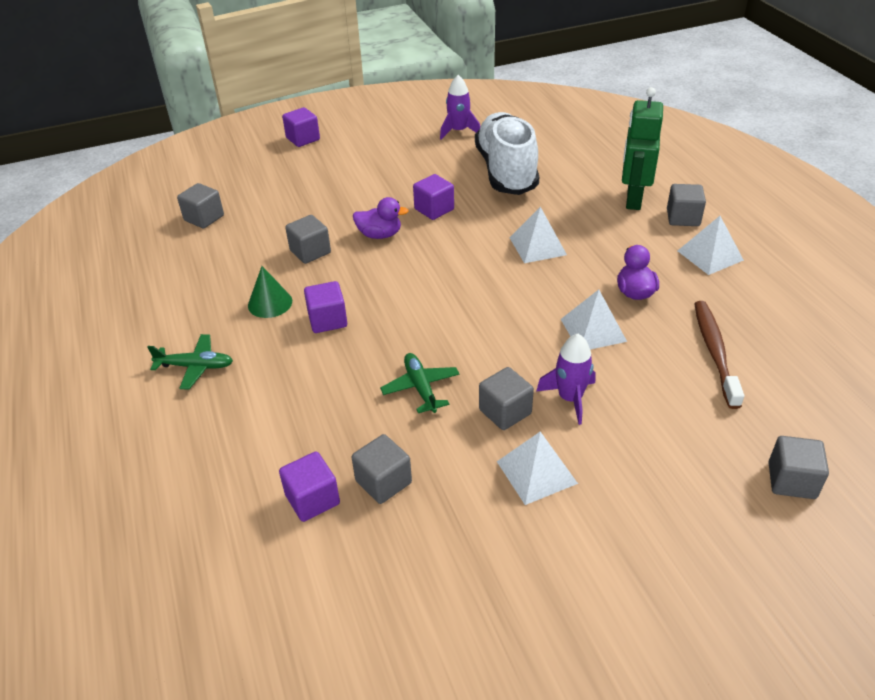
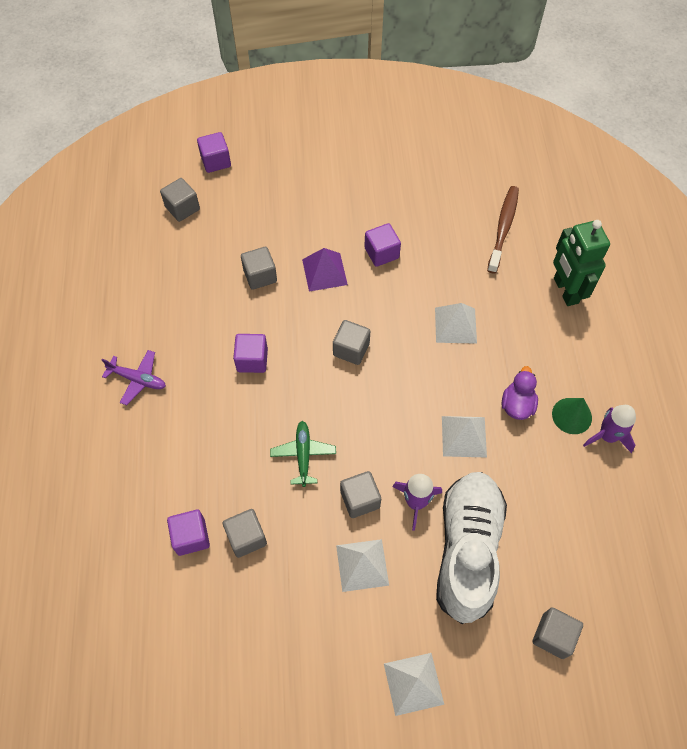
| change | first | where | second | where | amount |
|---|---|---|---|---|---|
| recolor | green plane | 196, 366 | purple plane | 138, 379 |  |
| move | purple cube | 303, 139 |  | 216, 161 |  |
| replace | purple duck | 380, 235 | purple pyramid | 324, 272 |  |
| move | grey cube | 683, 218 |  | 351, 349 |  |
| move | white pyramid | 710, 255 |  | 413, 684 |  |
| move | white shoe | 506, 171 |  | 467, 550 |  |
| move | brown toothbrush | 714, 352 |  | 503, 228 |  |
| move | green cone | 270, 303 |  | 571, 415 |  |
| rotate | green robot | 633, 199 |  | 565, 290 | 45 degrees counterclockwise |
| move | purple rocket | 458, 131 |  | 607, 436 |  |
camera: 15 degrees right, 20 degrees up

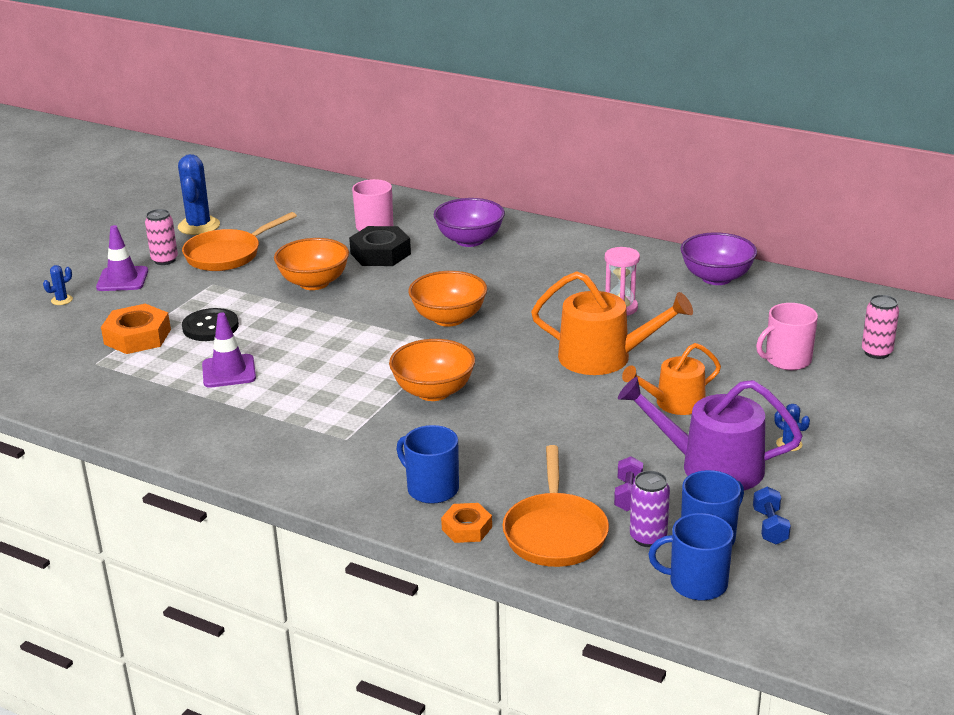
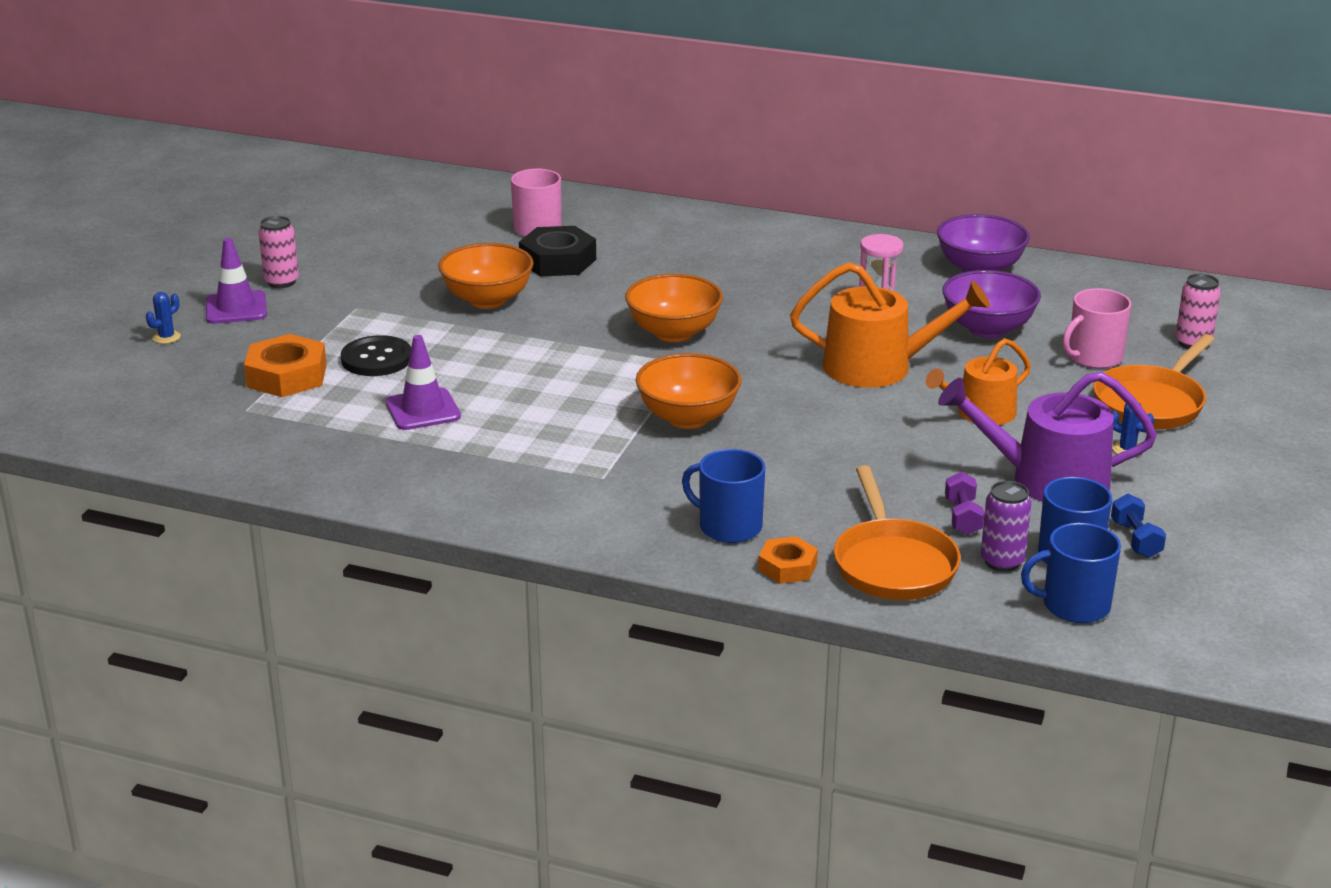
| change | first | where | second | where | amount |
|---|---|---|---|---|---|
| move | purple bowl | 469, 240 |  | 988, 329 |  |
| move | orange pan | 227, 255 |  | 1151, 403 |  |
| delete | blue cactus | 199, 226 |  |  |  |
camera: 10 degrees left, 0 degrees up

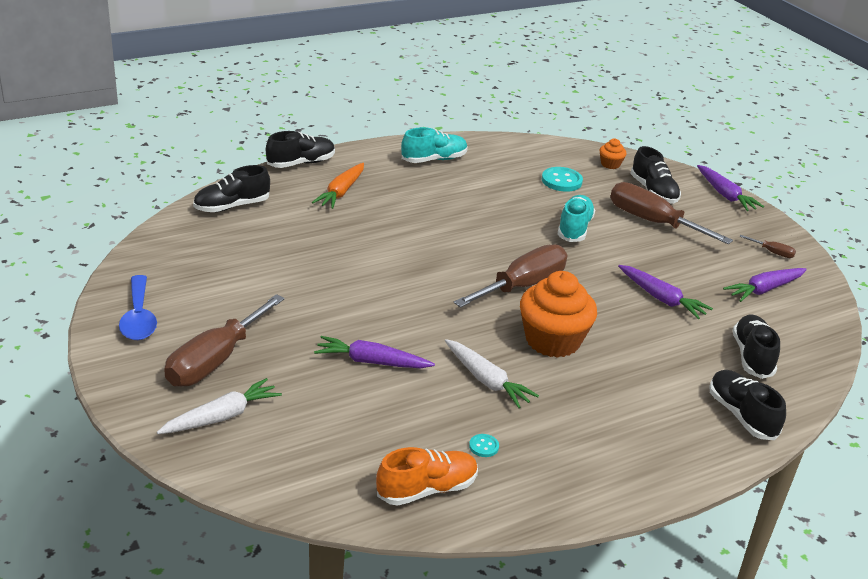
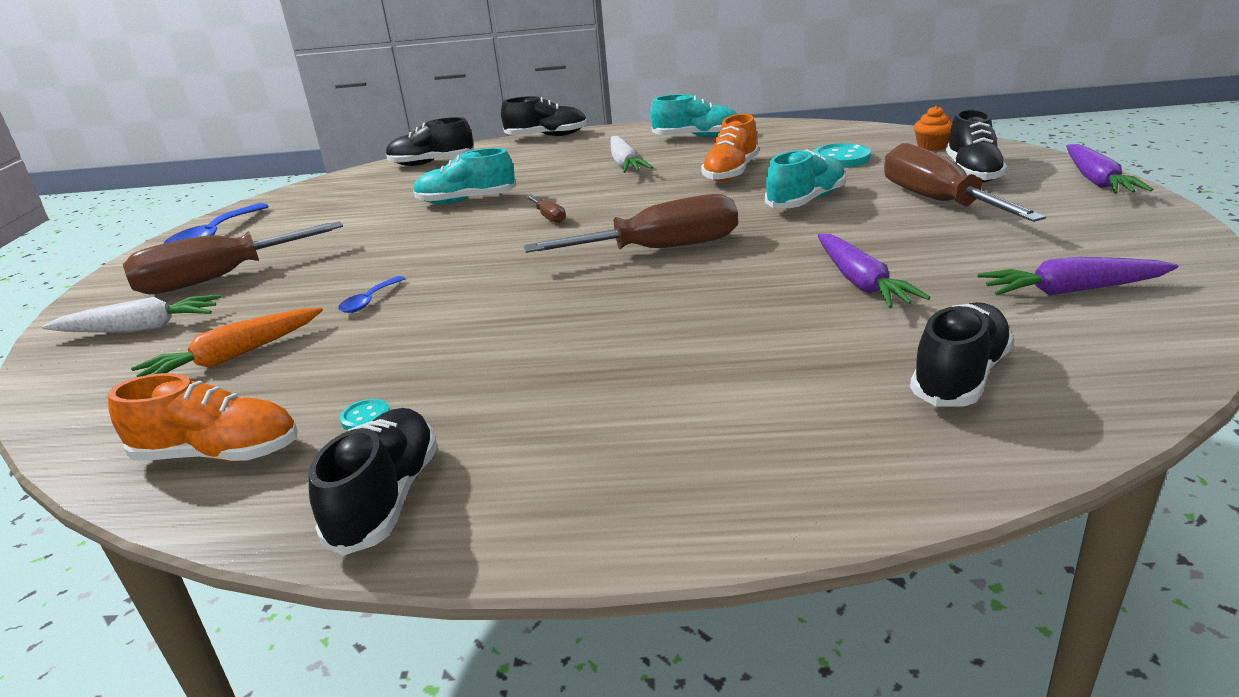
| change | first | where | second | where | amount |
|---|---|---|---|---|---|
| move | orange carrot | 341, 192 |  | 234, 357 |  |
| move | black shoe | 741, 415 |  | 386, 499 |  |
| replace | purple carrot | 371, 362 | blue spoon | 369, 301 |  |
| insert |  |  | turquoise shoe | 466, 201 |  |
| move | brown screwdriver | 772, 252 |  | 549, 217 |  |
| move | white carrot | 486, 380 |  | 625, 164 |  |
| insert |  |  | orange shoe | 731, 173 |  |
| delete | orange cupcake | 552, 340 |  |  |  |
camera: 35 degrees right, 5 degrees down

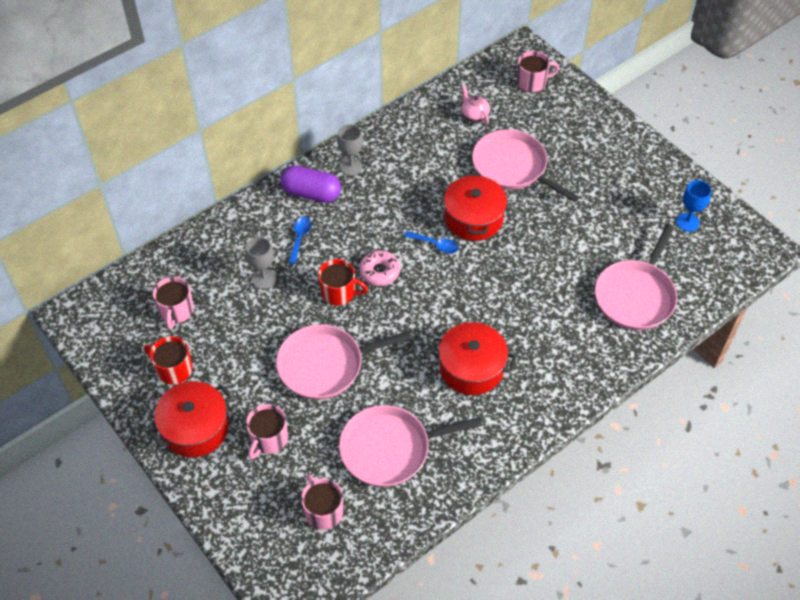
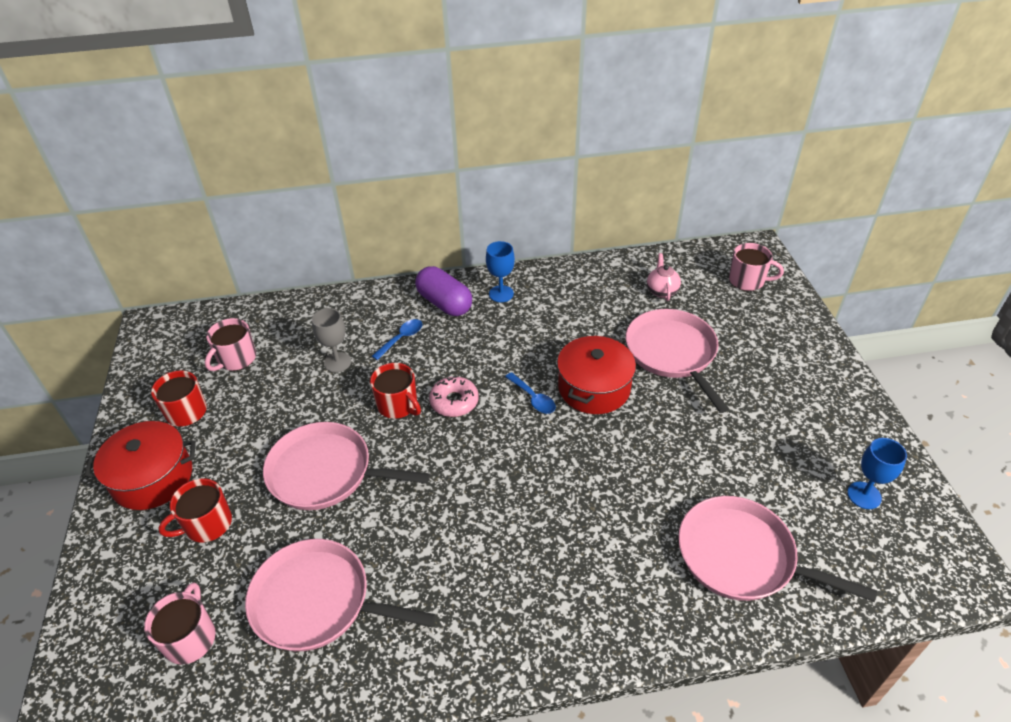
| change | first | where | second | where | amount |
|---|---|---|---|---|---|
| recolor | pink mug | 268, 439 | red mug | 207, 524 |  |
| recolor | grey goblet | 351, 167 | blue goblet | 501, 294 |  |
| rotate | pink pan | 635, 295 |  | 742, 556 | 60 degrees clockwise |
| delete | red pot | 471, 368 |  |  |  |
camera: 30 degrees right, 10 degrees down

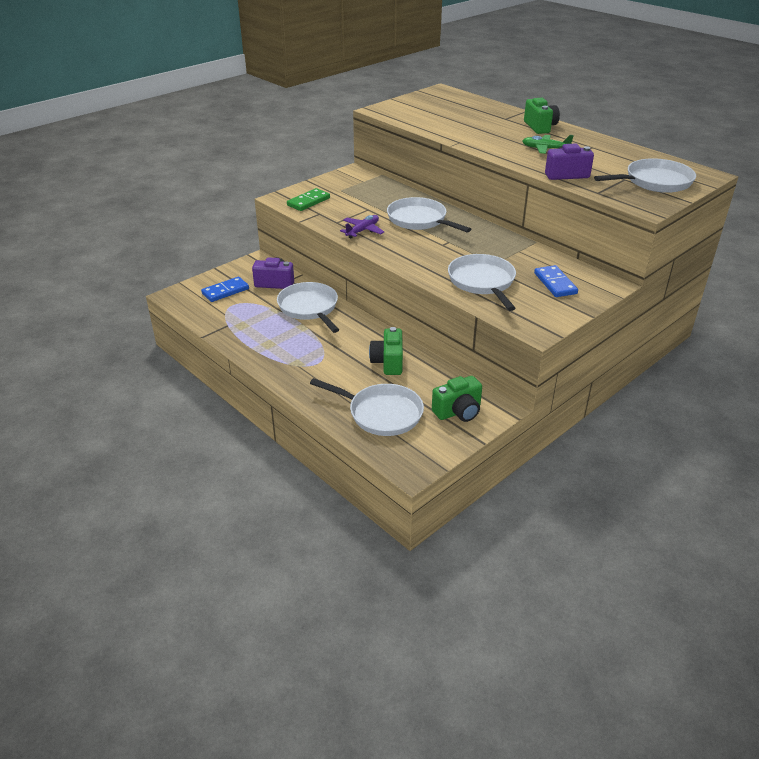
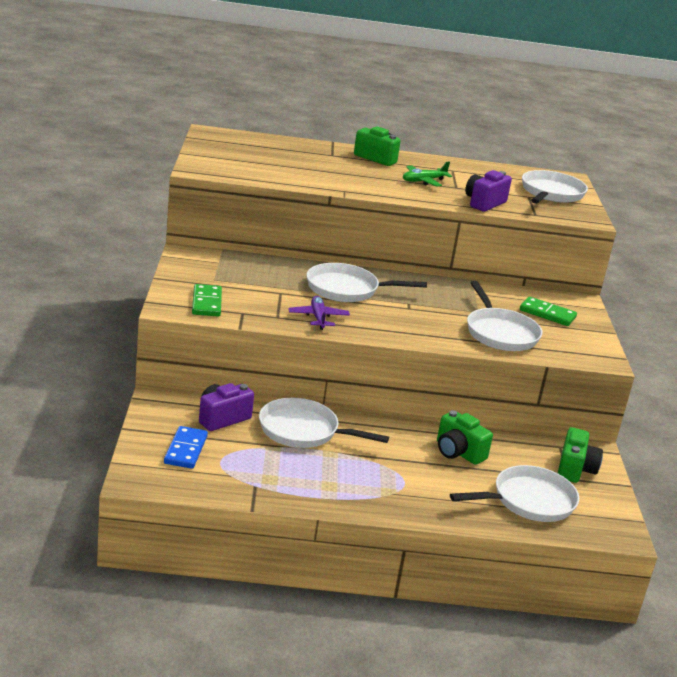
| change | first | where | second | where | amount |
|---|---|---|---|---|---|
| rotate | white pan | 482, 282 |  | 500, 333 | 135 degrees counterclockwise |
| recolor | blue domino | 555, 283 | green domino | 547, 314 |  |
camera: 50 degrees left, 10 degrees down

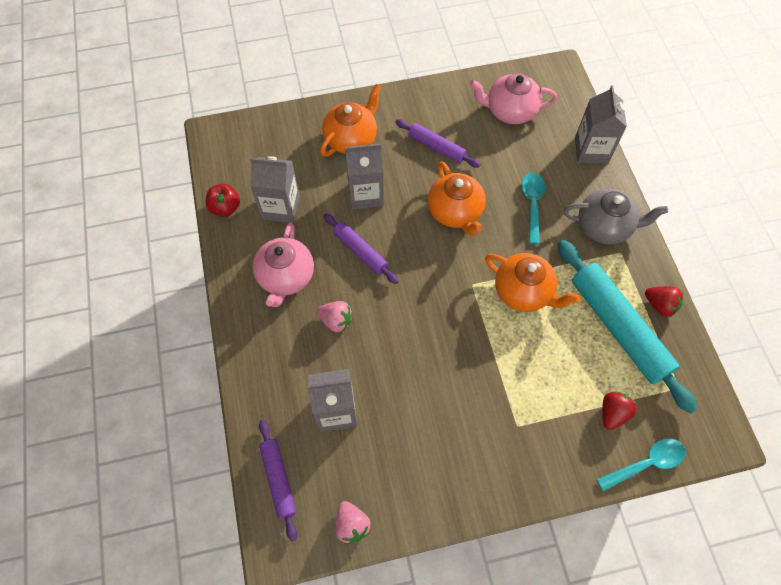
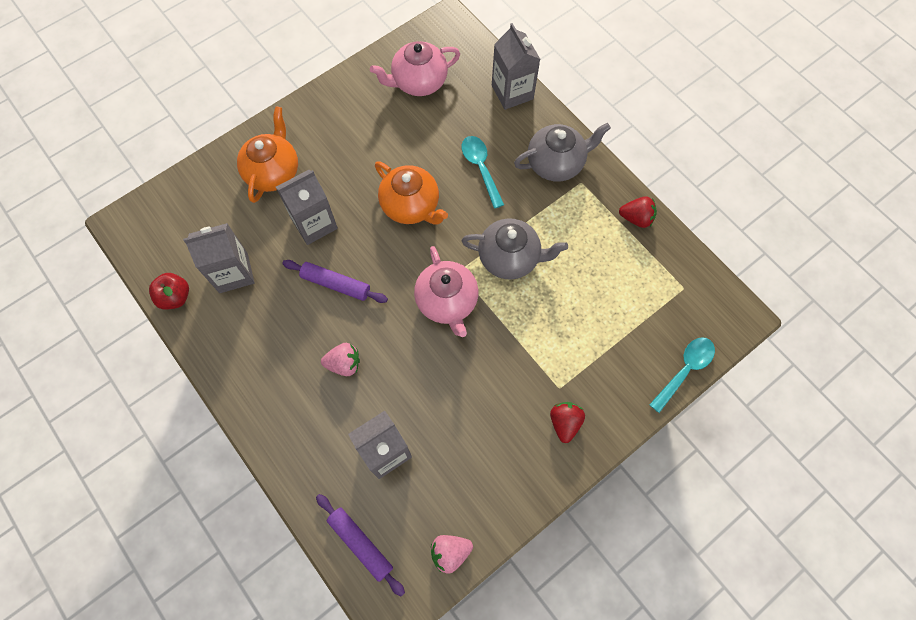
| change | first | where | second | where | amount |
|---|---|---|---|---|---|
| move | pink teapot | 286, 277 |  | 447, 302 |  |
| rotate | pink strawberry | 352, 525 |  | 450, 552 | 120 degrees clockwise |
| recolor | orange teapot | 523, 292 | grey teapot | 510, 258 |  |
| move | red strawberry | 612, 413 |  | 564, 423 |  |
| delete | purple rolling pin | 436, 147 |  |  |  |
| delete | turquoise rolling pin | 618, 327 |  |  |  |
camera: 25 degrees left, 5 degrees up

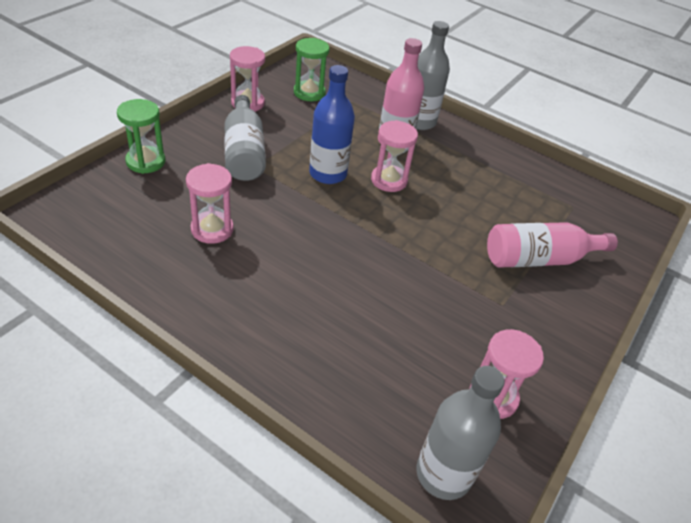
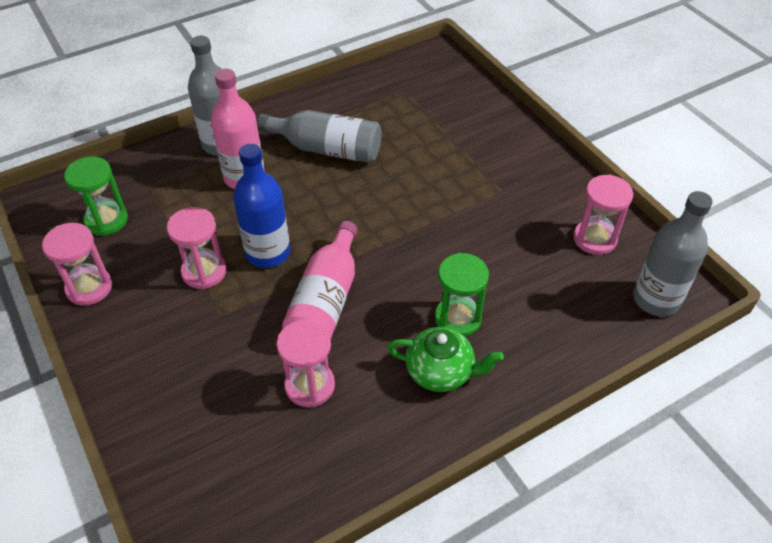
| change | first | where | second | where | amount |
|---|---|---|---|---|---|
| move | pink hourglass | 389, 180 |  | 204, 272 |  |
| move | grey bottle | 244, 152 |  | 327, 149 |  |
| move | pink bottle | 539, 259 |  | 326, 301 |  |
| insert |  |  | green teapot | 441, 371 |  |
| move | green hourglass | 146, 162 |  | 458, 318 |  |
camera: 60 degrees left, 5 degrees up

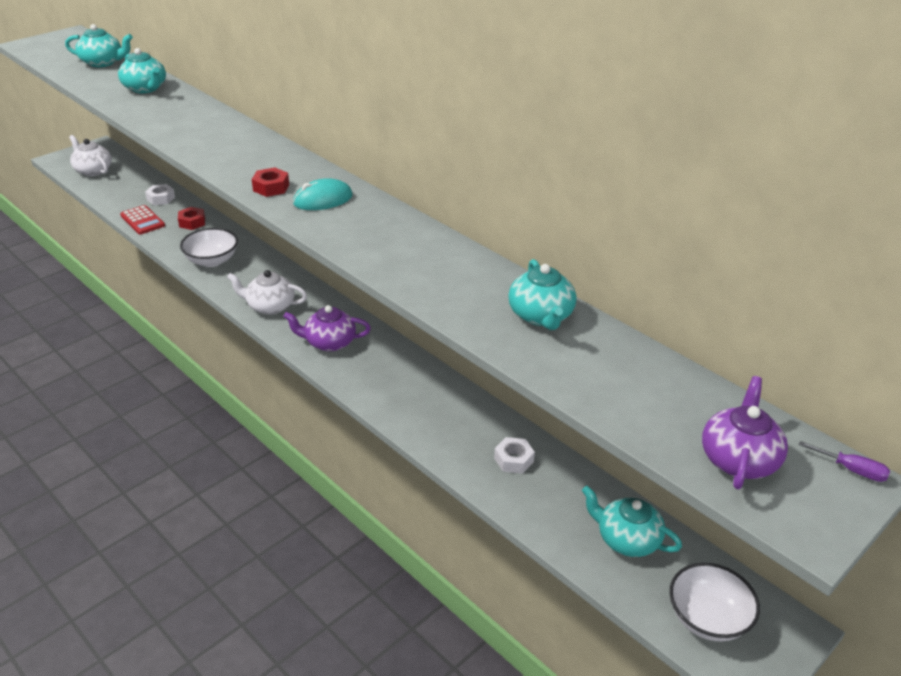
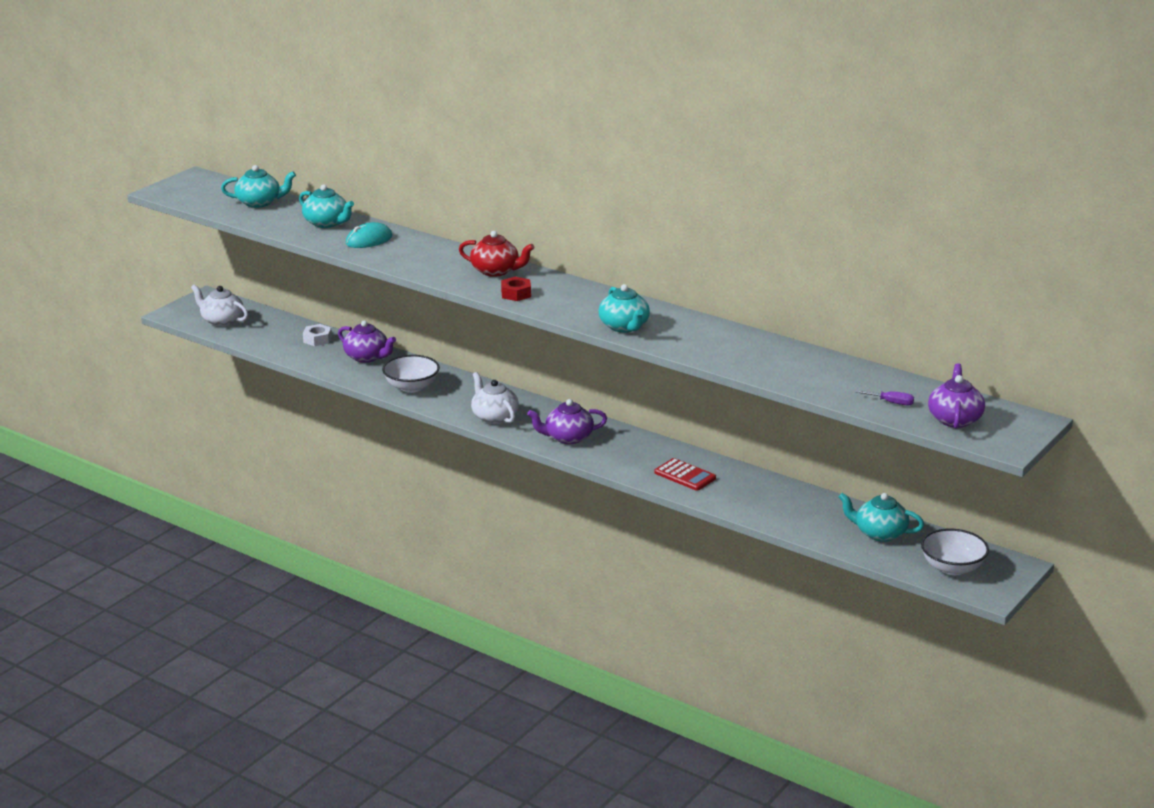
| change | first | where | second | where | amount |
|---|---|---|---|---|---|
| replace | red nut | 192, 222 | purple teapot | 367, 357 |  |
| move | turquoise mouse | 323, 200 |  | 369, 240 |  |
| insert |  |  | red teapot | 496, 271 |  |
| rotate | white teapot | 270, 306 |  | 494, 417 | 60 degrees clockwise |
| move | turquoise teapot | 541, 316 |  | 624, 327 |  |
| move | red calculator | 142, 220 |  | 685, 475 |  |
| move | purple screwdriver | 852, 470 |  | 891, 403 |  |
| delete | white nut | 513, 460 |  |  |  |
camera: 10 degrees left, 10 degrees down

